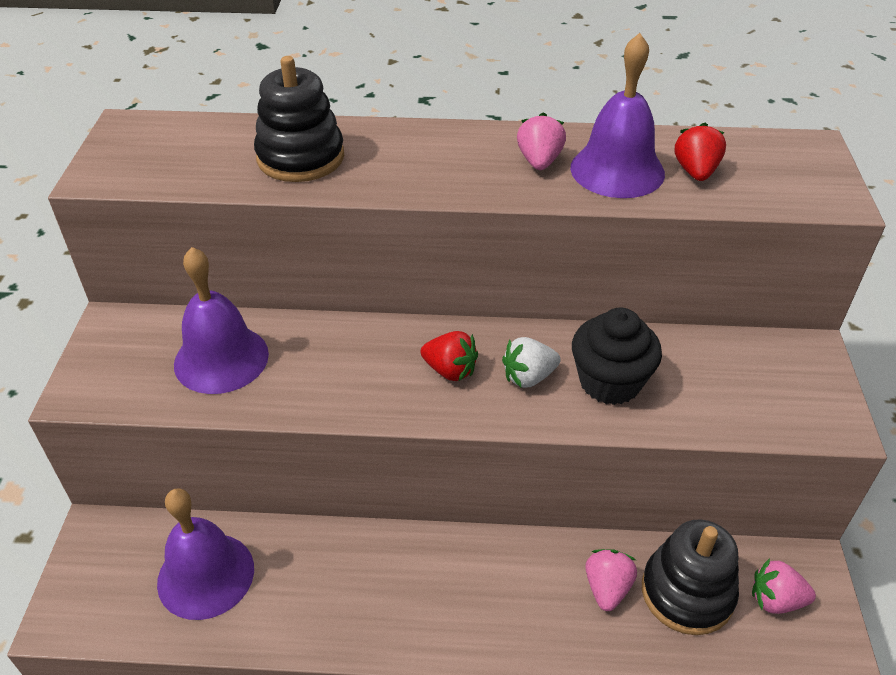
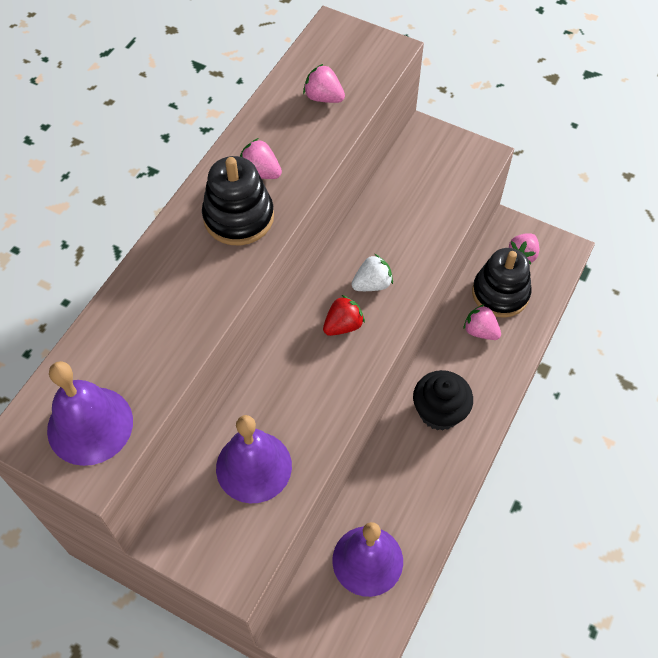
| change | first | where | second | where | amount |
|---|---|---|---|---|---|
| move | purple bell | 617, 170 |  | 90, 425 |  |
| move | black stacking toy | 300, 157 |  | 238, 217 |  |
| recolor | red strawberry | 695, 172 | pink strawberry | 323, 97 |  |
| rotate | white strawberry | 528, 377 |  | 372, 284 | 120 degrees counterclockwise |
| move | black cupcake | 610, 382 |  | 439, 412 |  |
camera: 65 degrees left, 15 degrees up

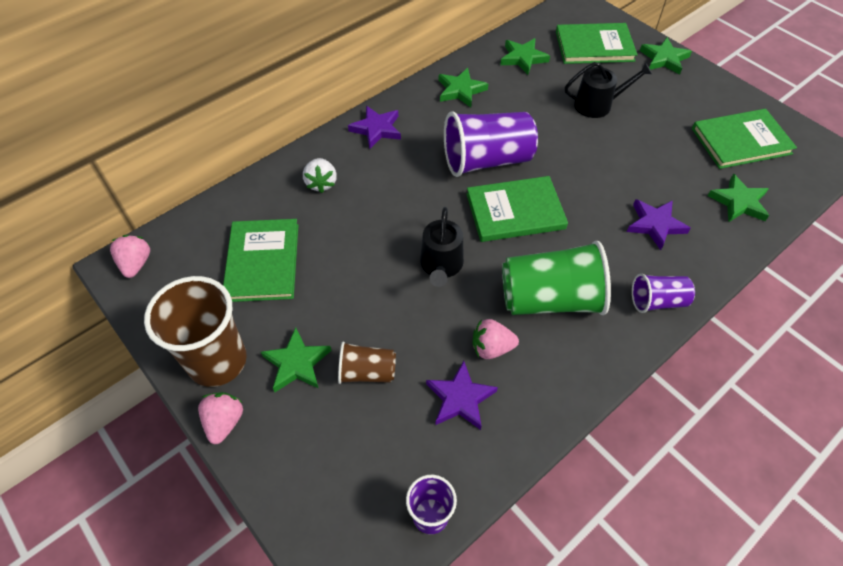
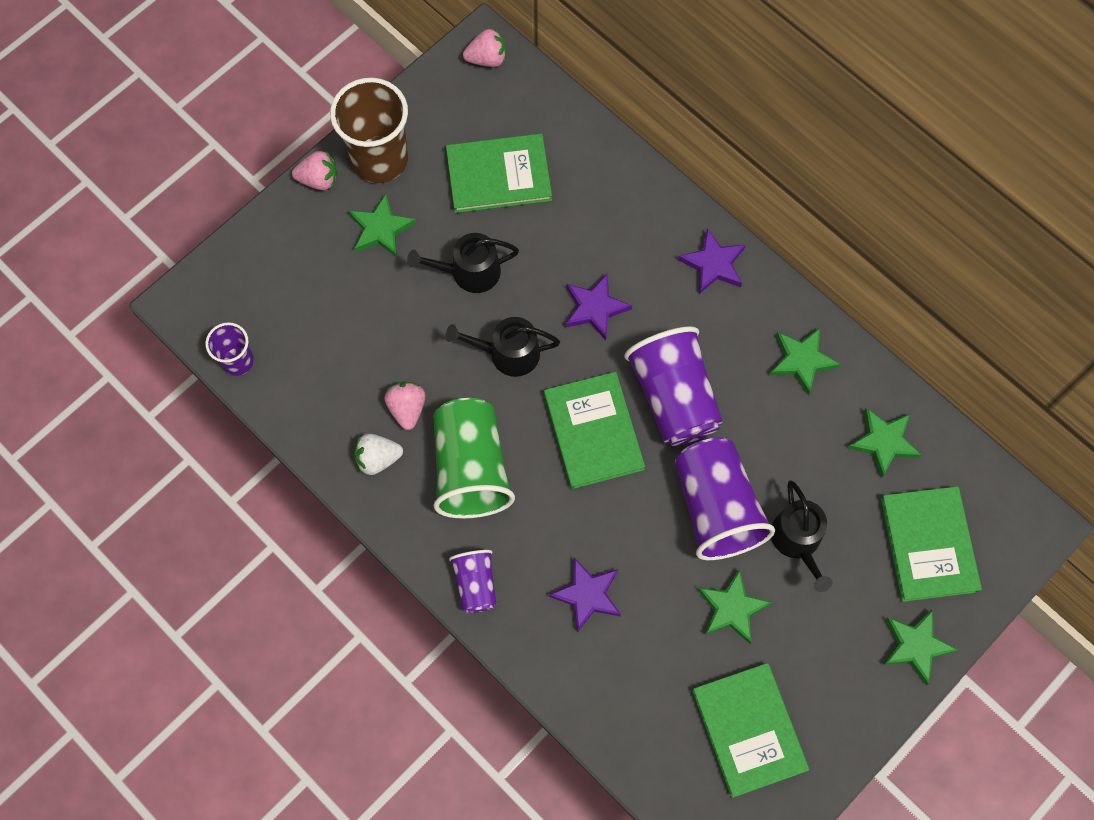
| change | first | where | second | where | amount |
|---|---|---|---|---|---|
| move | white strawberry | 321, 183 |  | 378, 458 |  |
| insert |  |  | black watering can | 469, 272 |  |
| move | purple star | 460, 398 |  | 595, 308 |  |
| insert |  |  | purple cup | 716, 508 |  |
| move | green star | 739, 202 |  | 732, 608 |  |
| delete | brown cup | 367, 372 |  |  |  |
camera: 85 degrees right, 15 degrees up

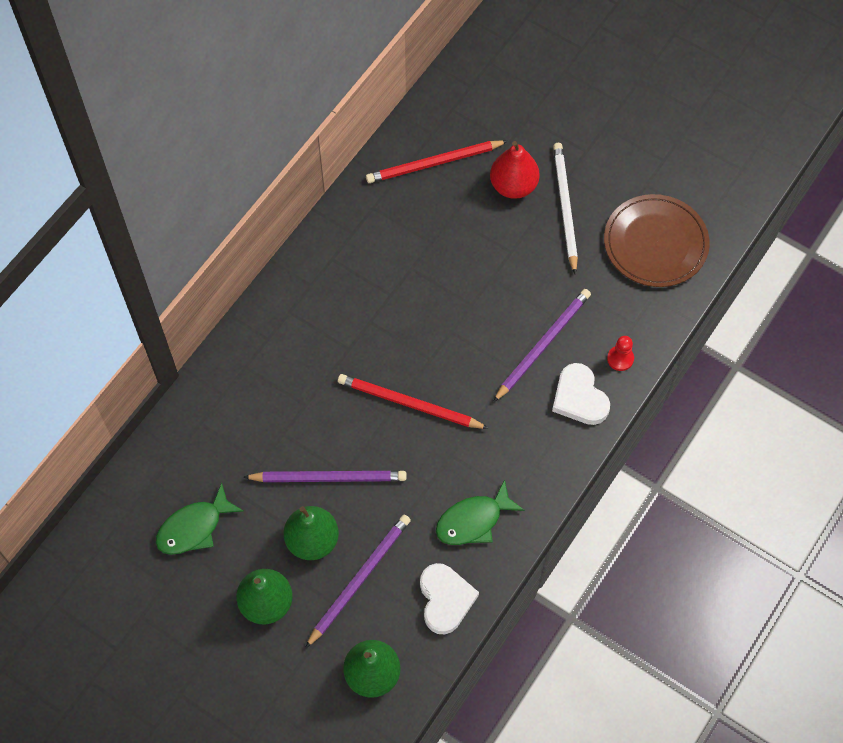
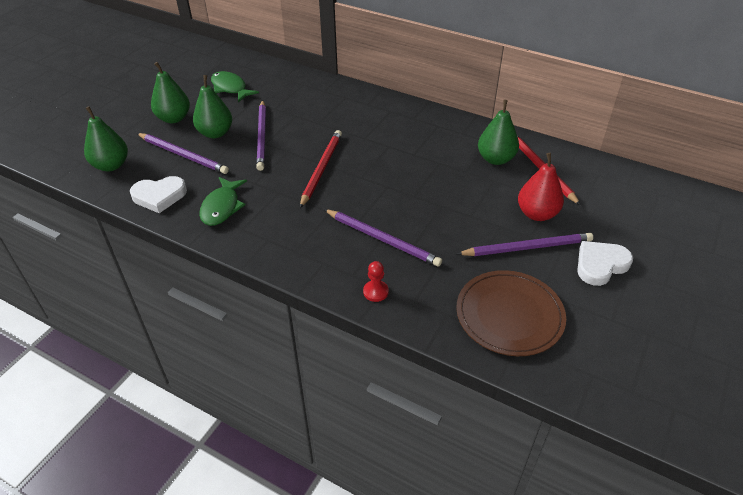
| change | first | where | second | where | amount |
|---|---|---|---|---|---|
| rotate | green fish | 473, 520 |  | 222, 207 | 135 degrees counterclockwise |
| recolor | white pencil | 565, 207 | purple pencil | 527, 247 |  |
| insert |  |  | green pear | 496, 159 |  |
| move | white heart | 579, 398 |  | 600, 265 |  |
camera: 85 degrees right, 20 degrees down

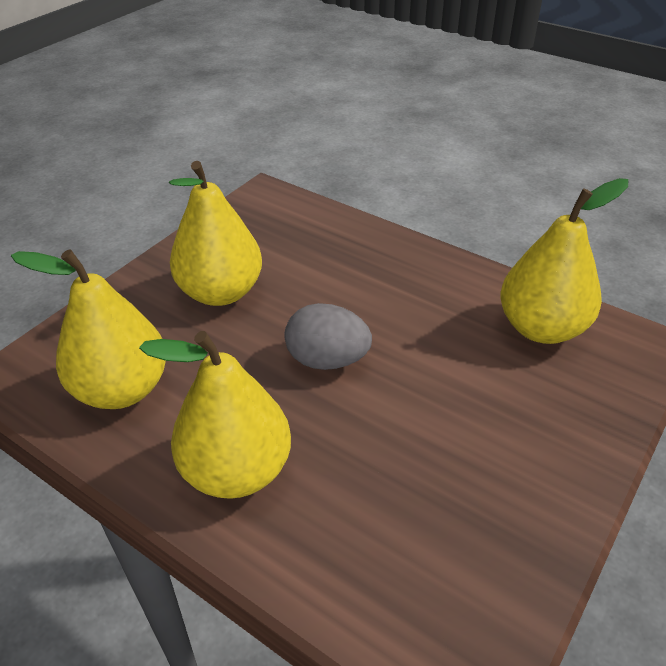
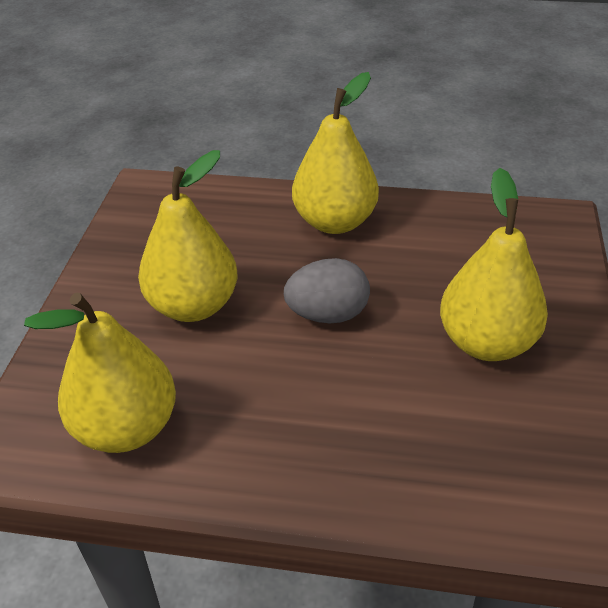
| change | first | where | second | where | amount |
|---|---|---|---|---|---|
| move | yellow pear | 122, 389 |  | 193, 306 |  |
camera: 155 degrees right, 0 degrees up

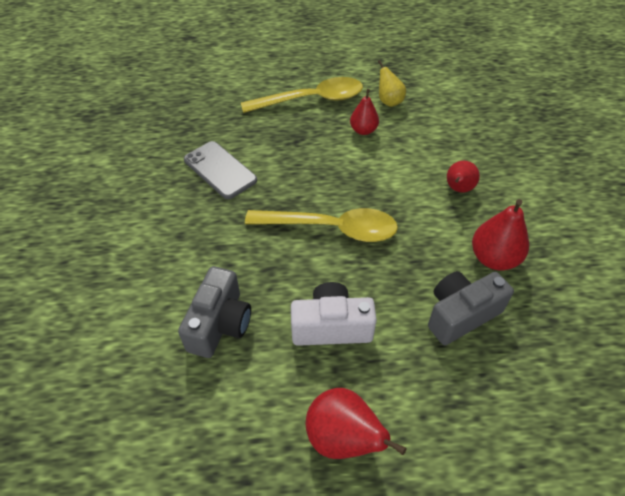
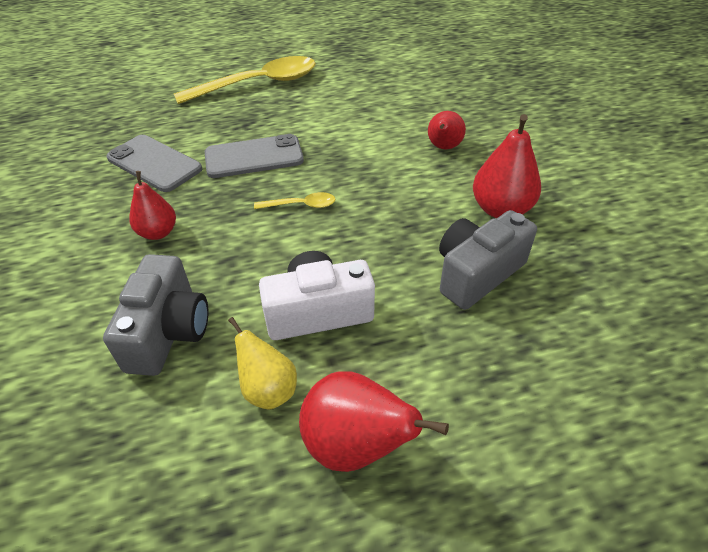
| change | first | where | second | where | amount |
|---|---|---|---|---|---|
| move | red pear | 363, 130 |  | 158, 232 |  |
| insert |  |  | grey phone | 254, 157 |  |
| move | yellow pear | 389, 101 |  | 268, 389 |  |
| resize | yellow spoon | 331, 228 |  | 301, 205 | x0.43 |
camera: 10 degrees left, 5 degrees down

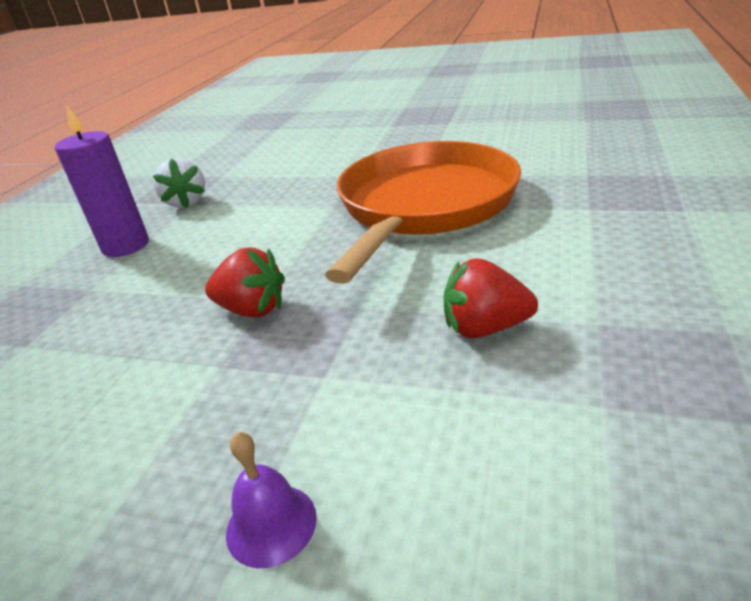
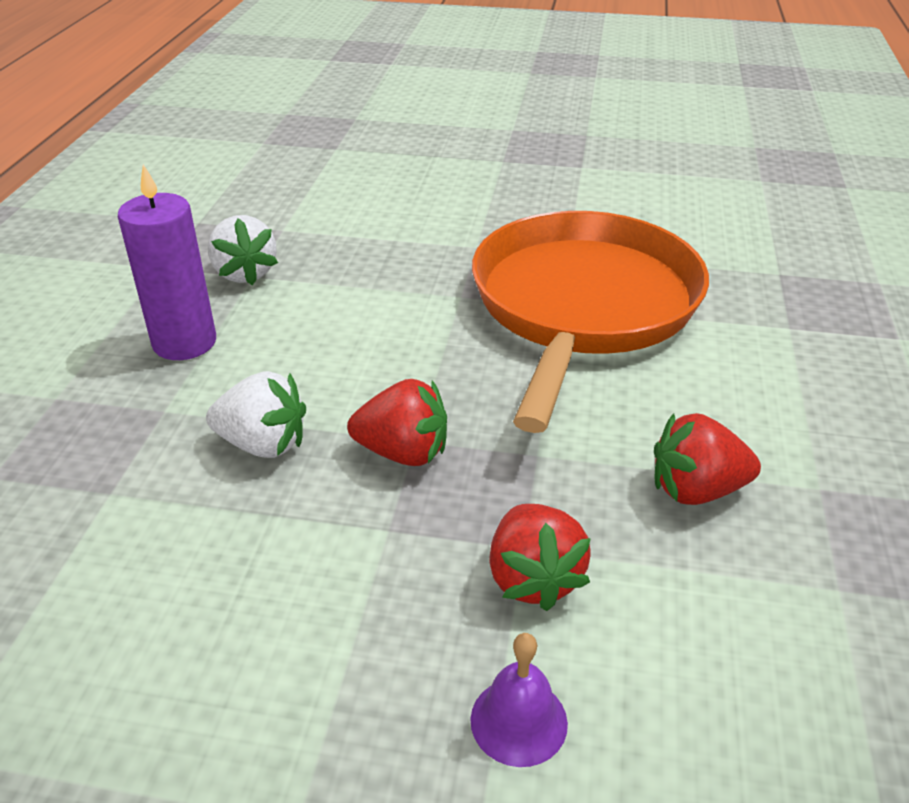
| change | first | where | second | where | amount |
|---|---|---|---|---|---|
| insert |  |  | white strawberry | 263, 444 |  |
| insert |  |  | red strawberry | 533, 578 |  |
camera: 10 degrees left, 5 degrees up

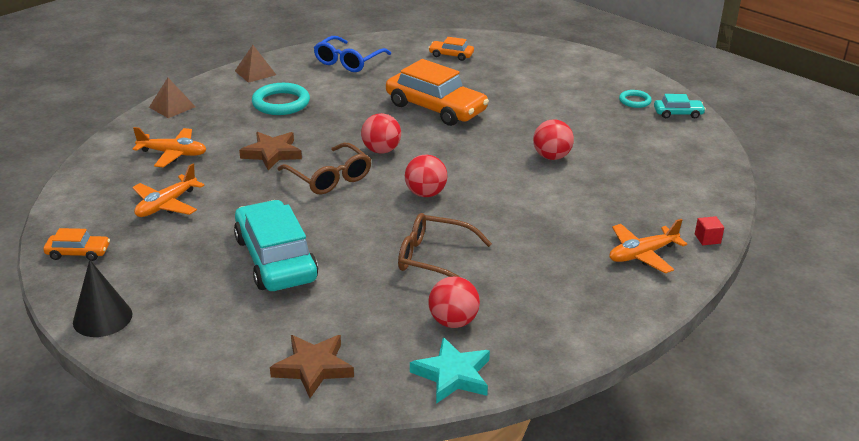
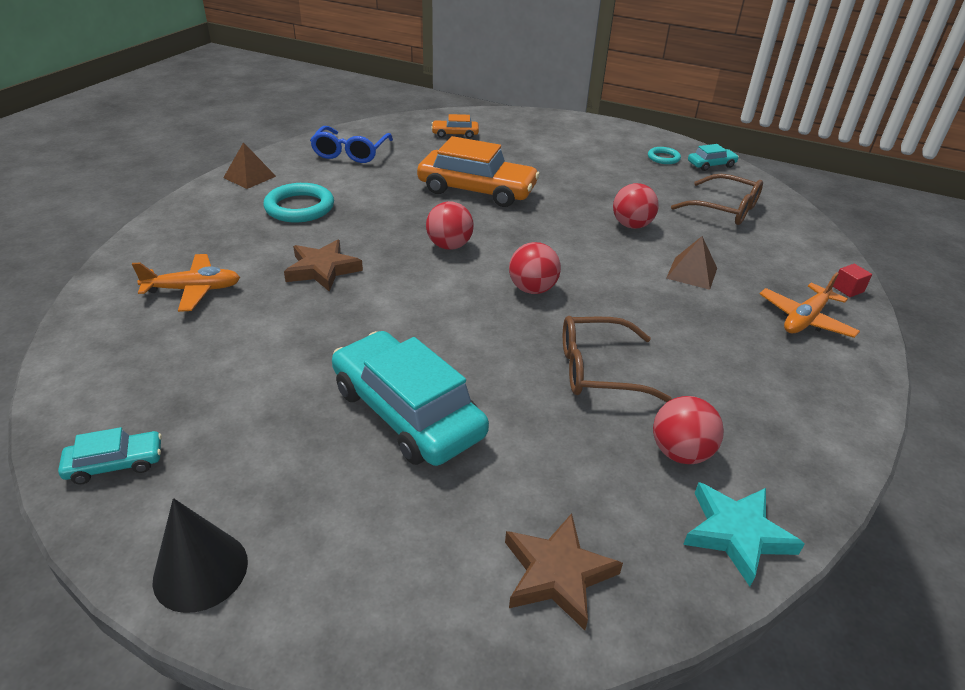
| change | first | where | second | where | amount |
|---|---|---|---|---|---|
| recolor | orange car | 78, 253 | turquoise car | 115, 464 |  |
| move | brown pyramid | 172, 107 |  | 692, 273 |  |
| move | brown glasses | 329, 177 |  | 724, 209 |  |
| delete | orange plane | 166, 205 |  |  |  |
camera: 20 degrees left, 5 degrees up

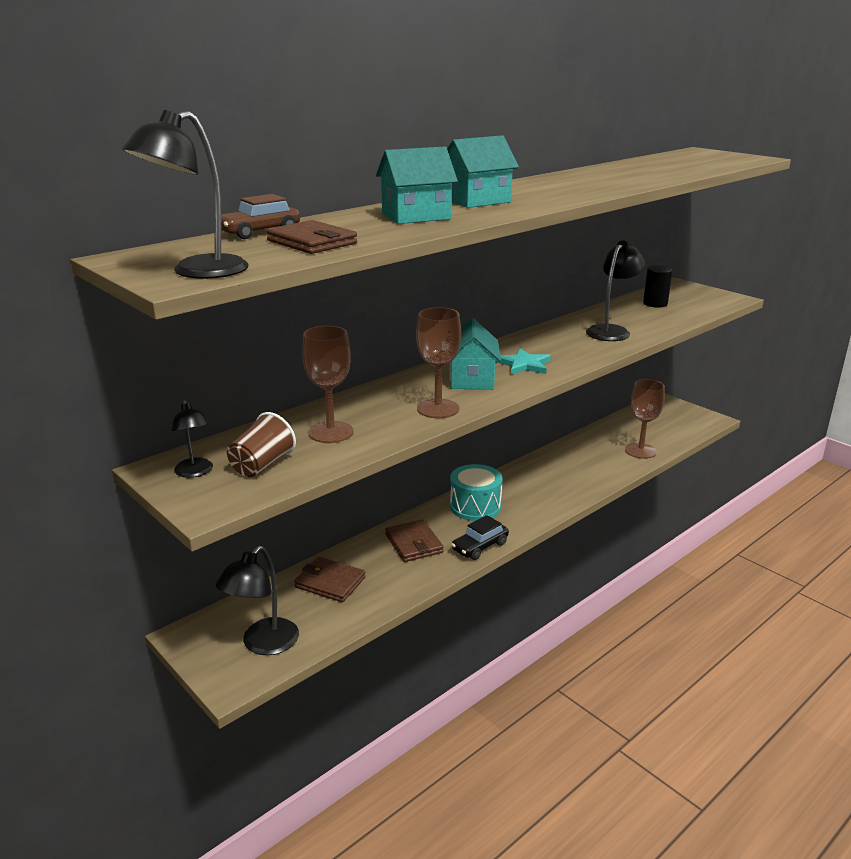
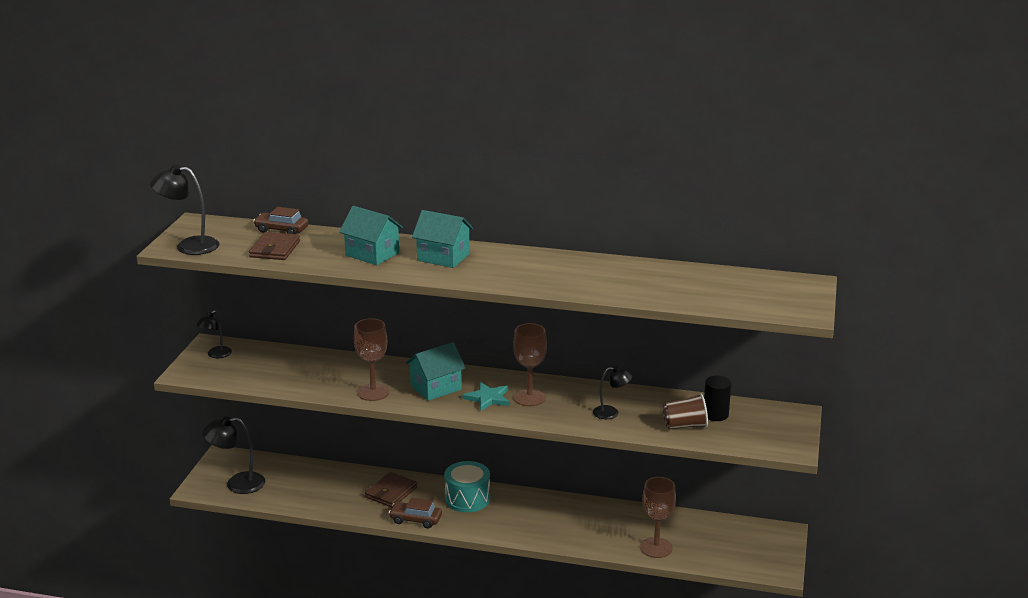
| change | first | where | second | where | amount |
|---|---|---|---|---|---|
| recolor | black car | 480, 546 | brown car | 415, 520 |  |
| move | brown goblet | 331, 432 |  | 529, 397 |  |
| resize | black lamp | 611, 331 |  | 611, 412 | x0.61 |
| move | brown cup | 262, 465 |  | 685, 426 |  |
| delete | brown wallet | 330, 582 |  |  |  |
camera: 55 degrees right, 0 degrees up

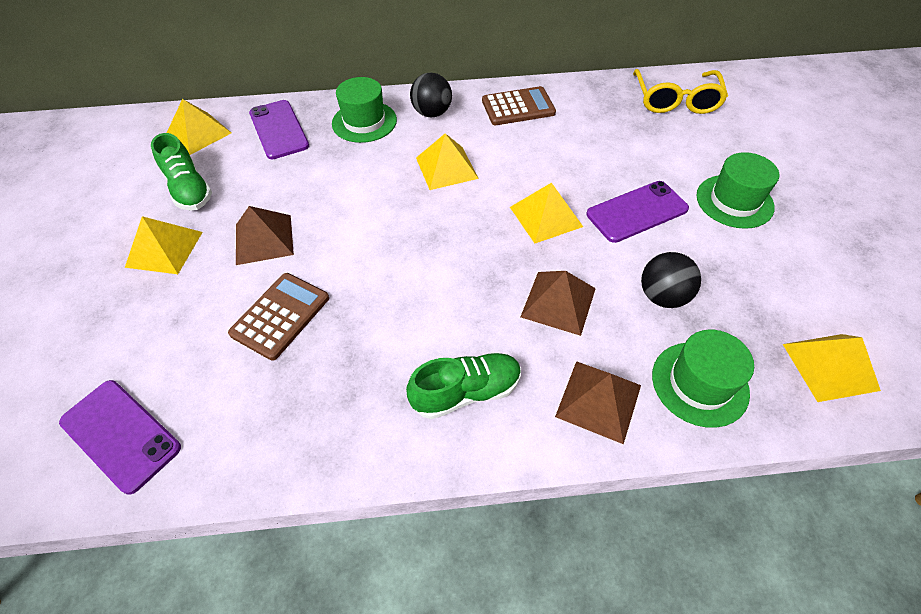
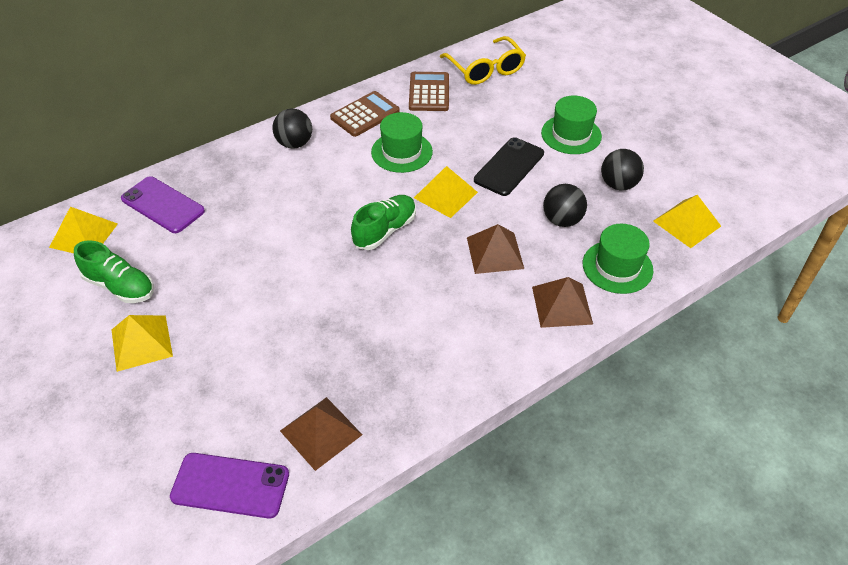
| change | first | where | second | where | amount |
|---|---|---|---|---|---|
| move | brown pyramid | 264, 239 |  | 321, 432 |  |
| move | green shoe | 466, 392 |  | 385, 230 |  |
| move | green hat | 364, 122 |  | 402, 152 |  |
| move | brown calculator | 280, 316 |  | 429, 92 |  |
| recolor | purple phone | 637, 212 | black phone | 509, 167 |  |
| insert |  |  | black ball | 618, 184 |  |
| delete | yellow pyramid | 446, 168 |  |  |  |
camera: 30 degrees left, 5 degrees down

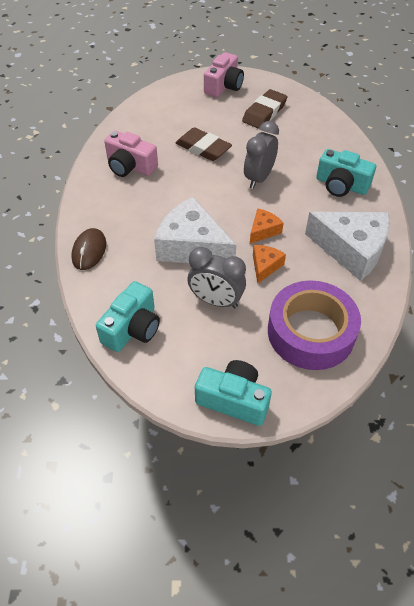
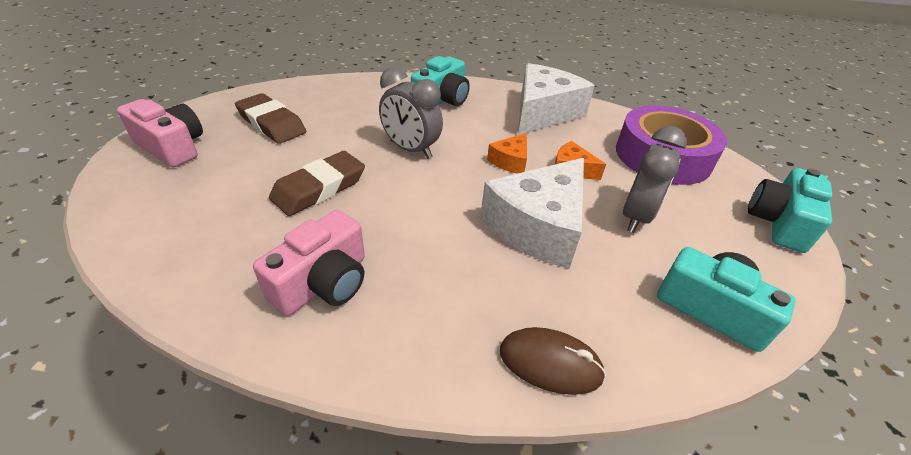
| change | first | where | second | where | amount |
|---|---|---|---|---|---|
| rotate | orange cheese | 263, 230 |  | 510, 161 | 105 degrees counterclockwise |
camera: 85 degrees left, 10 degrees down

